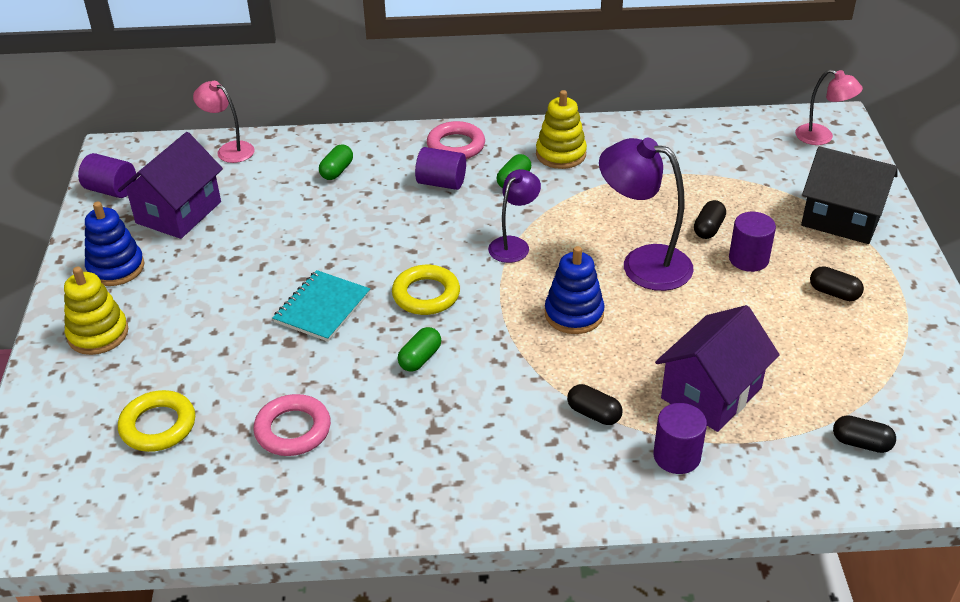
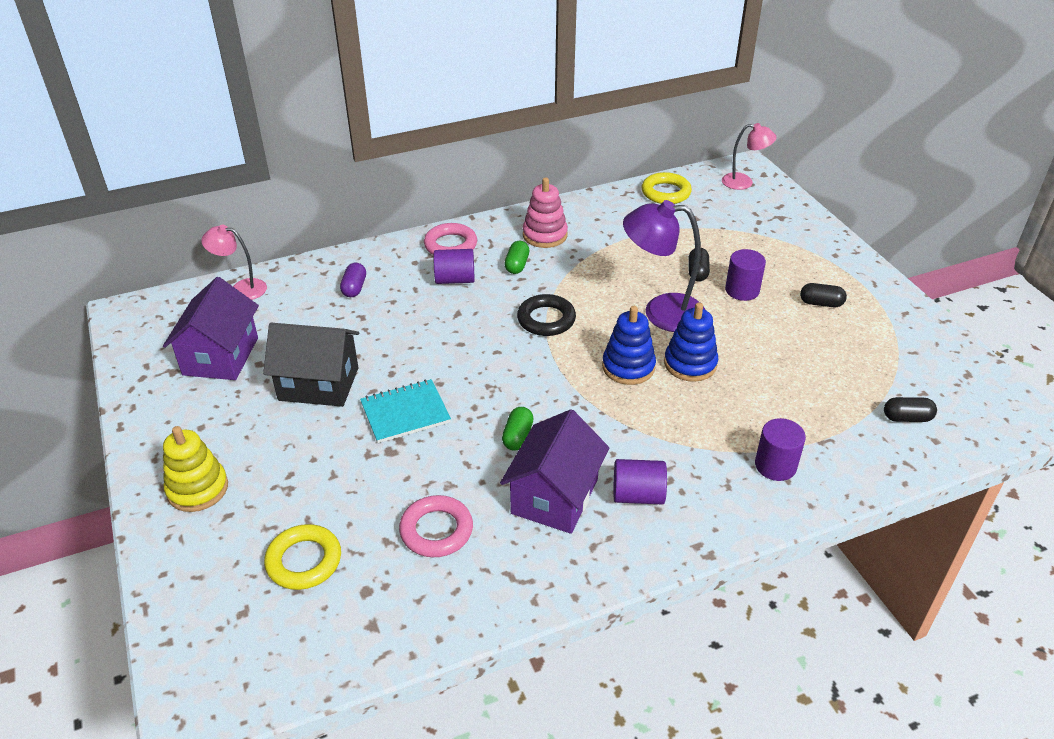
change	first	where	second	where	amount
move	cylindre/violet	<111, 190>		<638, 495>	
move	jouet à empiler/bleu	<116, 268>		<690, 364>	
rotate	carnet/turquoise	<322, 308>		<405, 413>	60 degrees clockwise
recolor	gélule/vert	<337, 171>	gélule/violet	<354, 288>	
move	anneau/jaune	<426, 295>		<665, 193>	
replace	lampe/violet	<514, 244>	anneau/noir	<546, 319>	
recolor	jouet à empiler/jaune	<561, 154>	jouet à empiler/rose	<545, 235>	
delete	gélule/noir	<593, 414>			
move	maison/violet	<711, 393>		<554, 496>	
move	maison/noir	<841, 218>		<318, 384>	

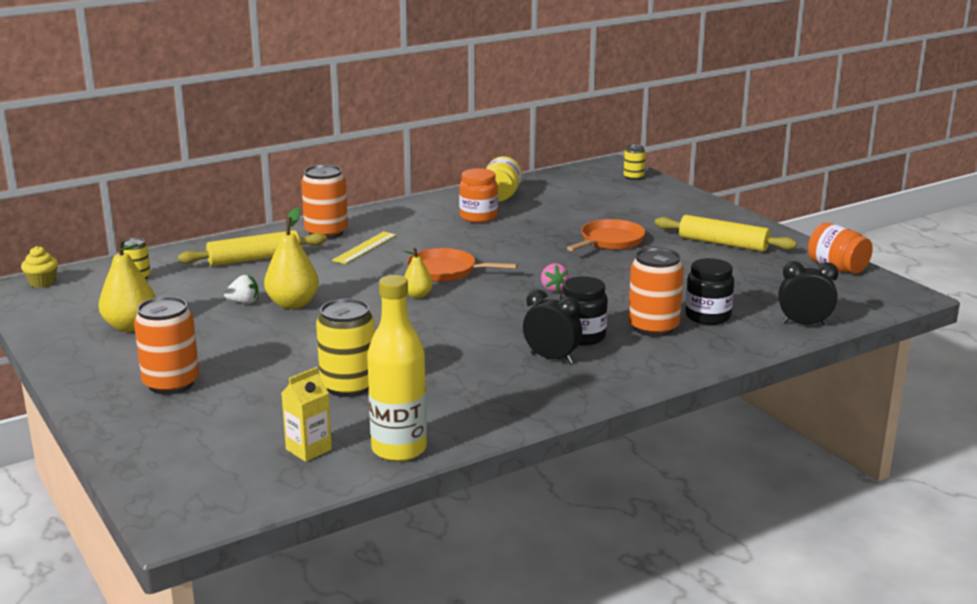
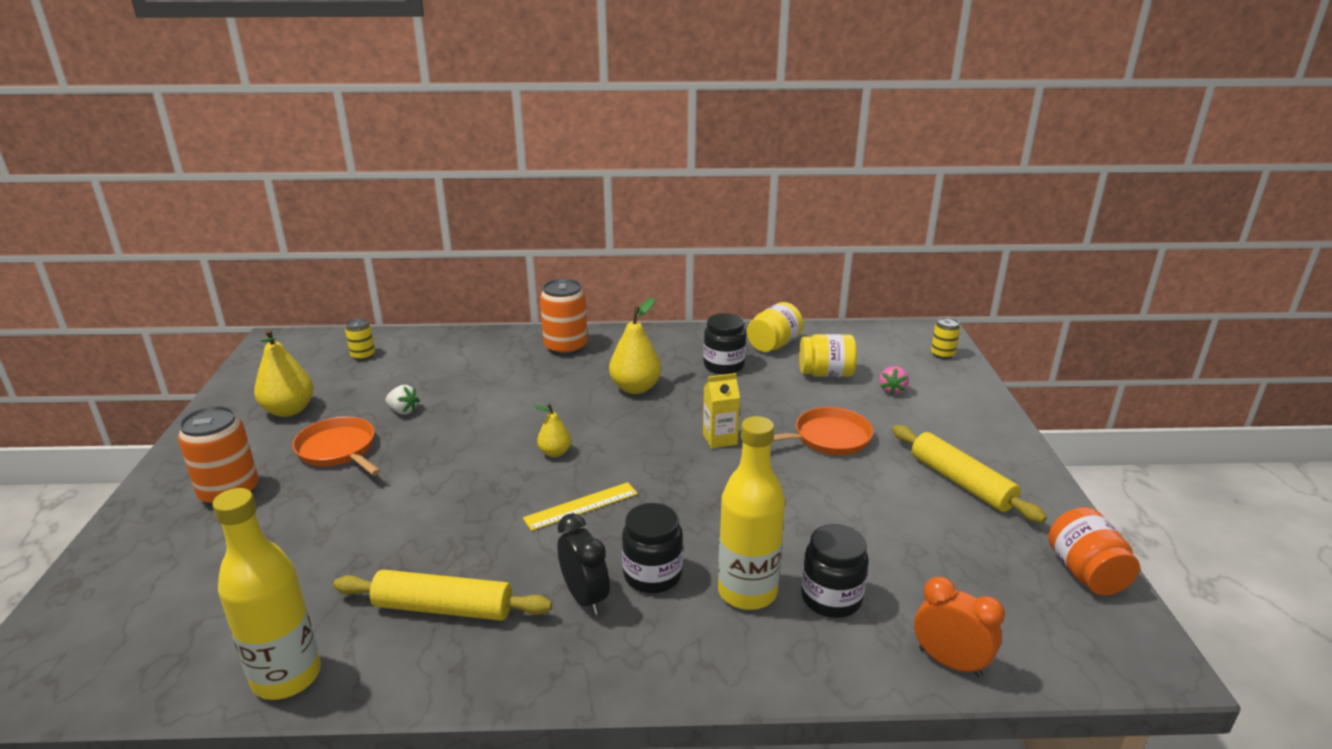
change	first	where	second	where	amount
delete	muffin/jaune	<42, 282>			
move	rouleau à pâtisserie/jaune	<254, 259>		<443, 608>	
move	poire/jaune	<293, 304>		<635, 388>	
move	brique de lait/jaune	<308, 449>		<720, 439>	
delete	canette/jaune	<348, 386>			
move	règle/jaune	<365, 247>		<581, 506>	
move	poêle/orange	<446, 271>		<338, 450>	
recolor	bocal/orange	<478, 217>	bocal/noir	<724, 366>	
move	fraise/rose	<553, 289>		<892, 390>	
replace	canette/orange	<653, 327>	bouteille/jaune	<747, 592>	
recolor	réveil/noir	<804, 324>	réveil/orange	<950, 662>	
insert			bocal/jaune	<826, 374>	

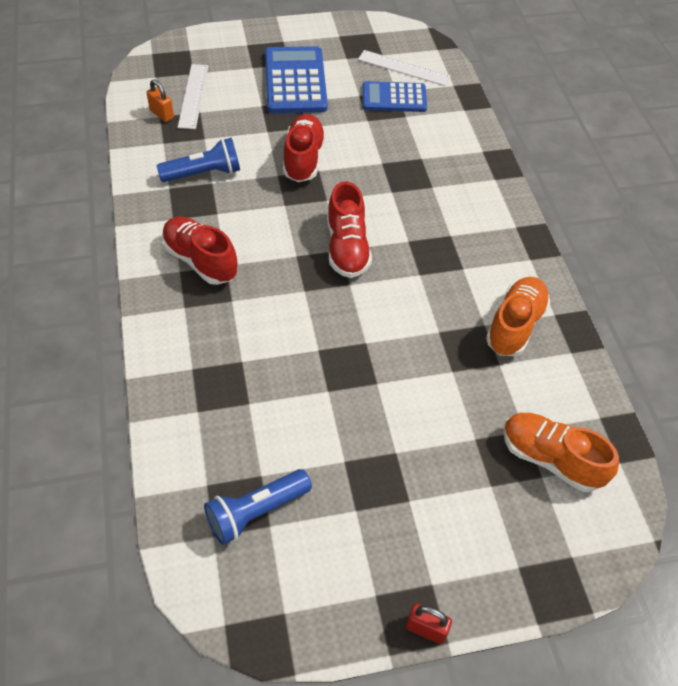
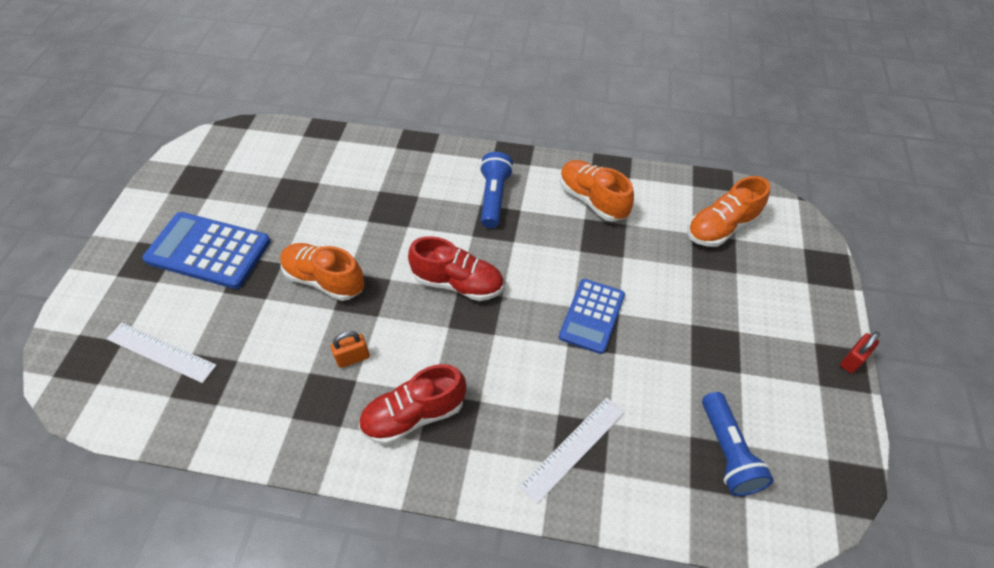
change	first	where	second	where	amount
move	cadenas/orange	<162, 114>		<353, 358>	
move	lampe de poche/bleu	<204, 173>		<494, 197>	
recolor	chaussure/rouge	<303, 159>	chaussure/orange	<324, 280>	
move	règle/blanc	<403, 68>		<573, 448>	
move	calculatrice/bleu	<394, 98>		<592, 316>	

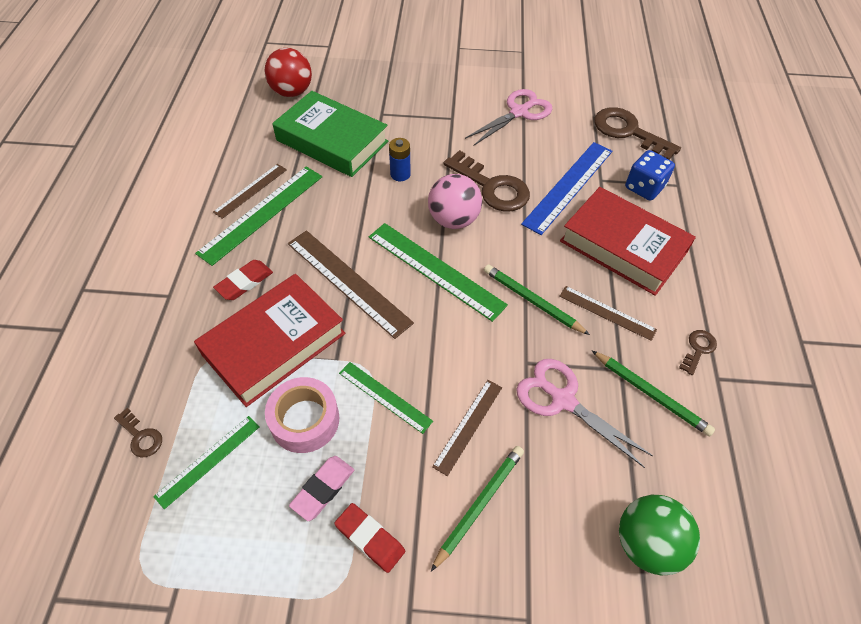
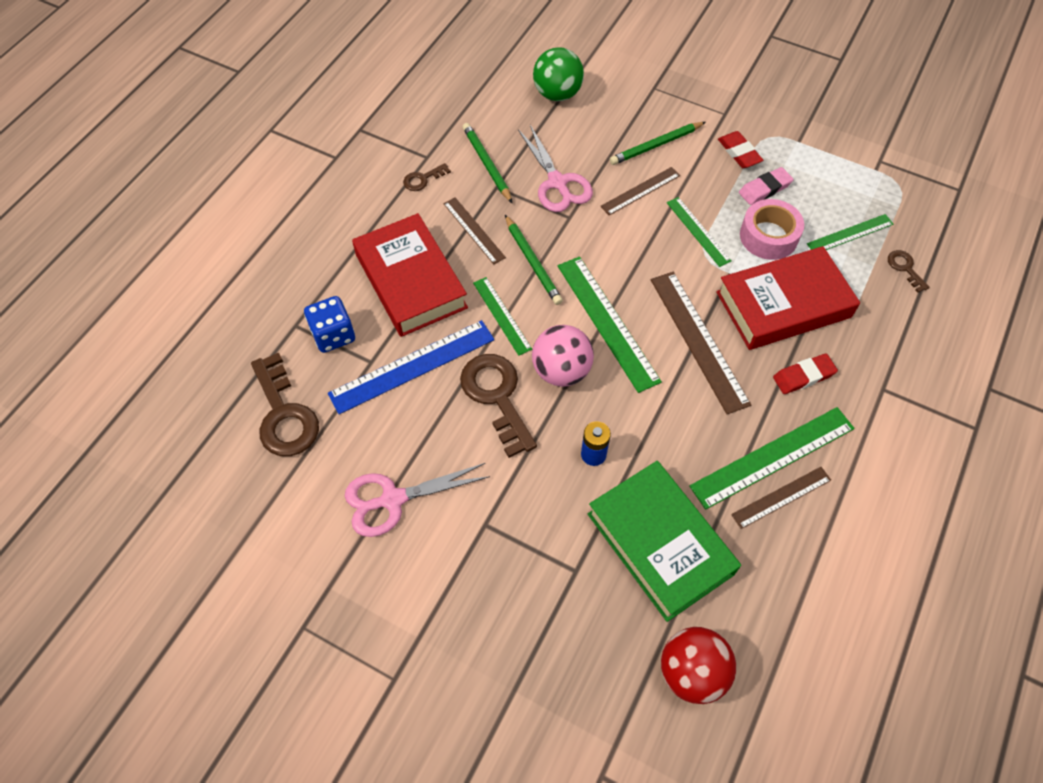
change	first	where	second	where	amount
insert			règle/vert	<502, 315>	

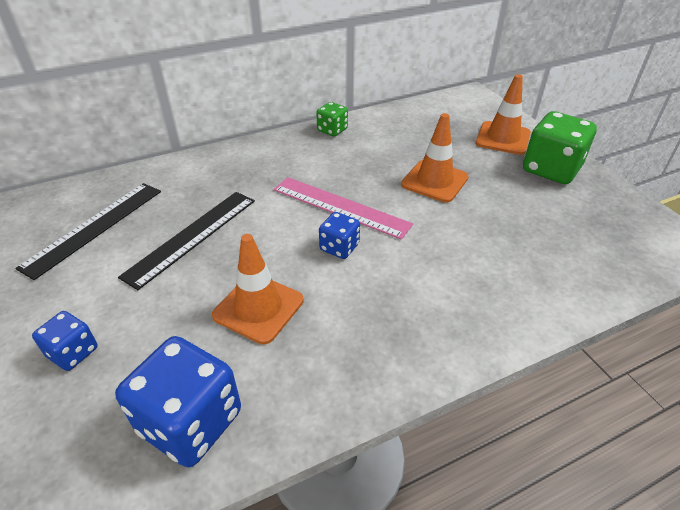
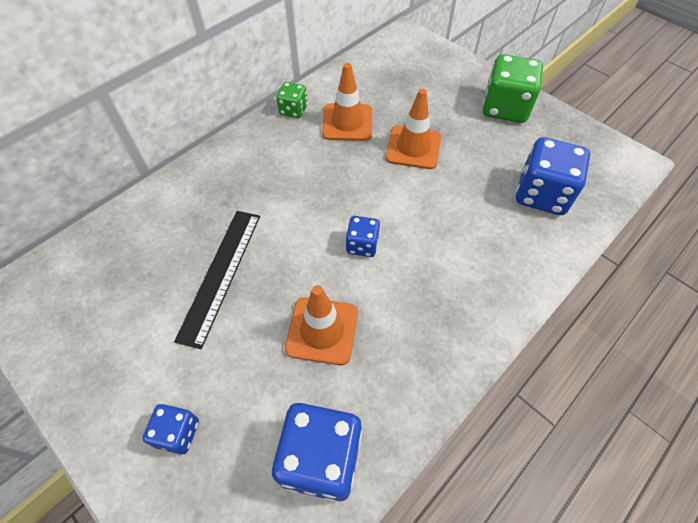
change	first	where	second	where	amount
delete	règle/noir	<95, 227>			
delete	règle/rose	<340, 206>			
move	cône de chantier/orange	<503, 138>		<347, 122>	
insert			dé/bleu	<541, 194>	

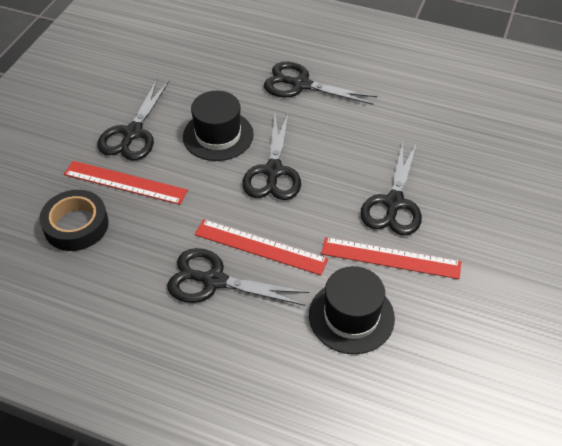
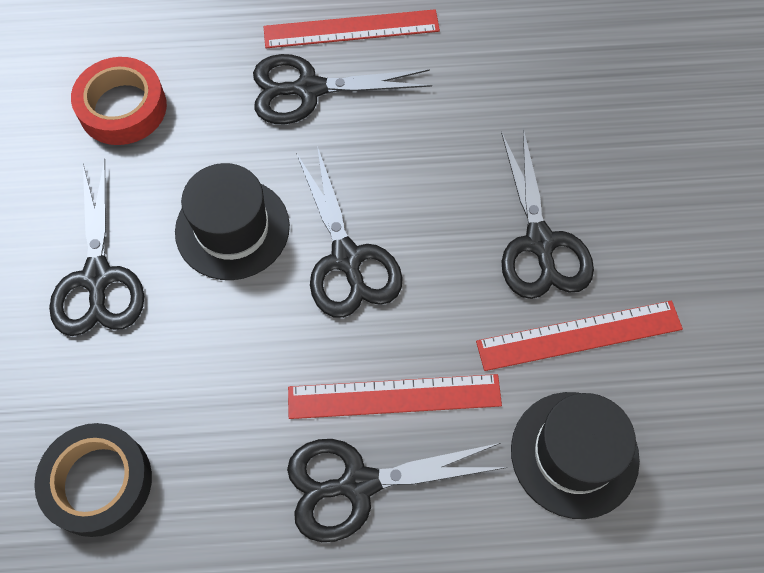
change	first	where	second	where	amount
move	règle/rouge	<125, 182>		<351, 29>	
insert			ruban adhésif/rouge	<122, 108>	

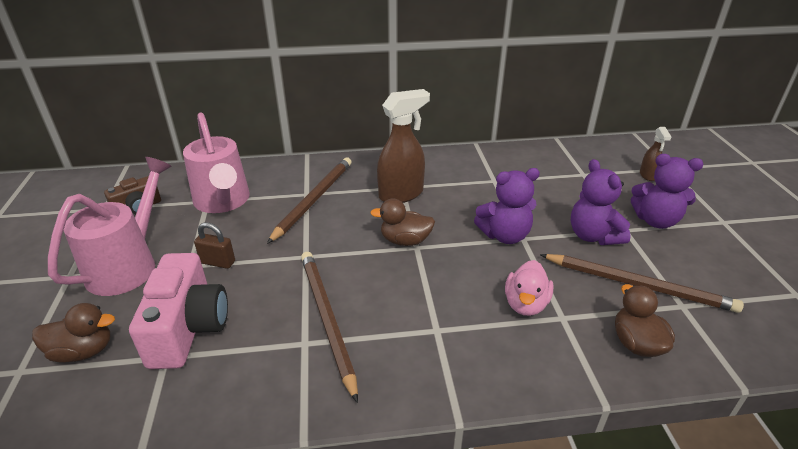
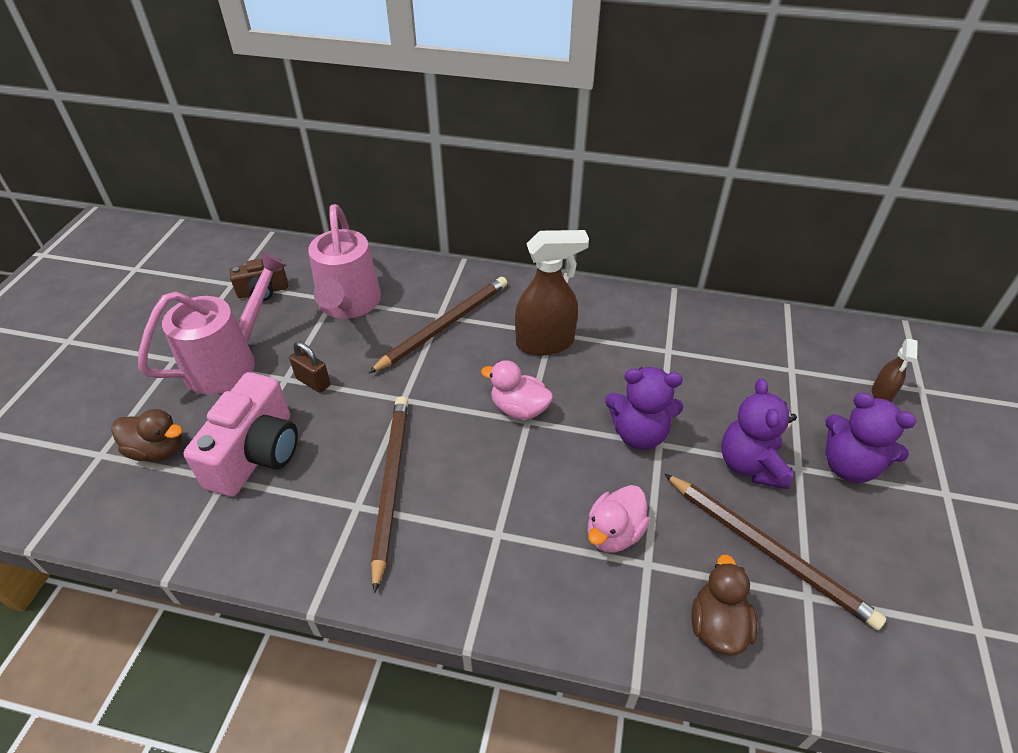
change	first	where	second	where	amount
recolor	canard/marron	<405, 241>	canard/rose	<519, 409>	

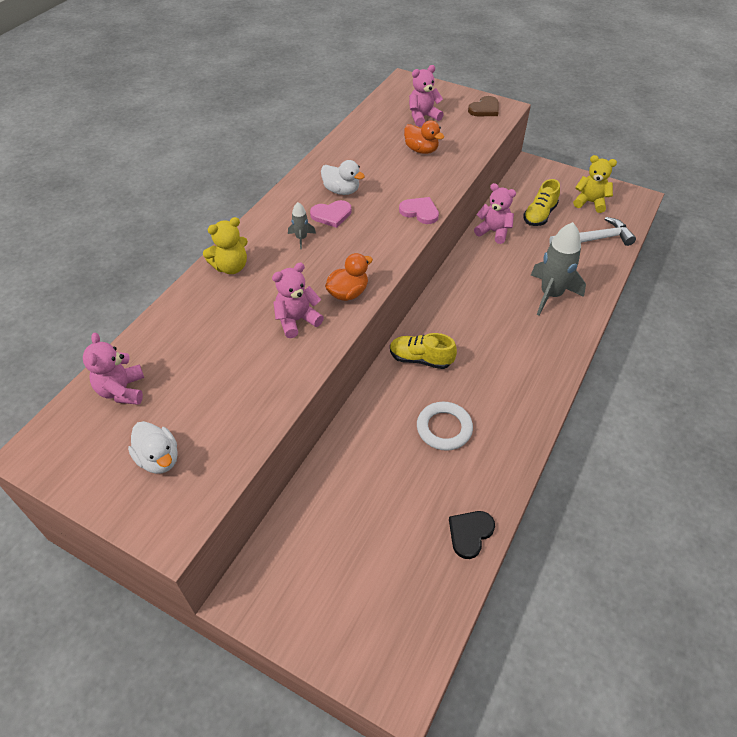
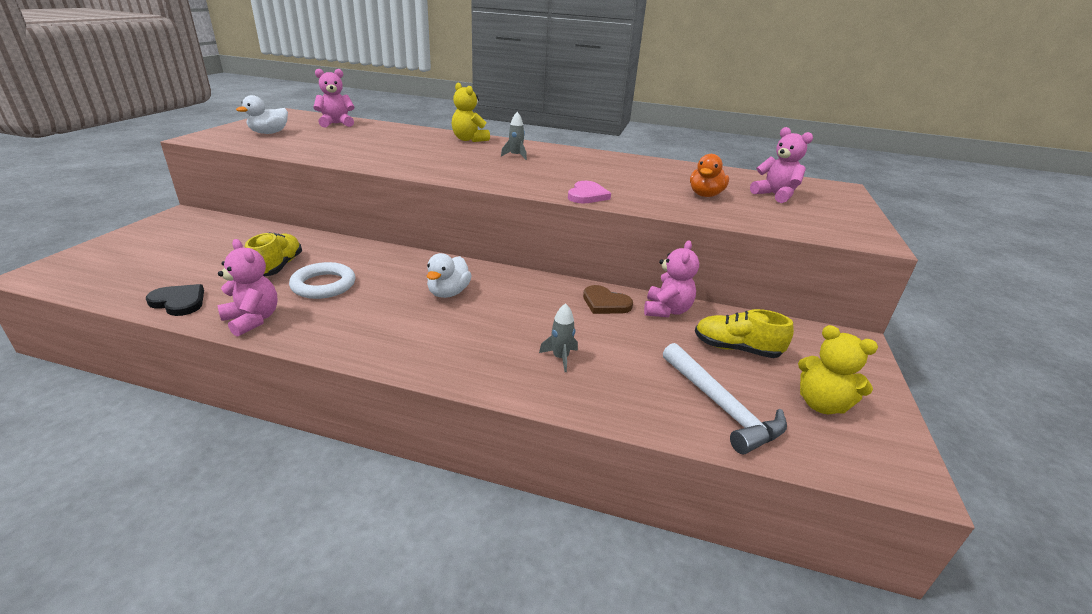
change	first	where	second	where	amount
move	ours en peluche/rose	<297, 320>		<252, 320>	
delete	cœur/rose	<331, 215>			
move	canard/blanc	<341, 190>		<448, 293>	
delete	canard/orange	<348, 293>			
move	chaussure/jaune	<420, 359>		<277, 267>	
move	cœur/marron	<484, 109>		<605, 303>	
resize	fusée/gris	<551, 295>		<560, 358>	x0.46
rotate	ours en peluche/jaune	<590, 202>		<821, 404>	120 degrees clockwise

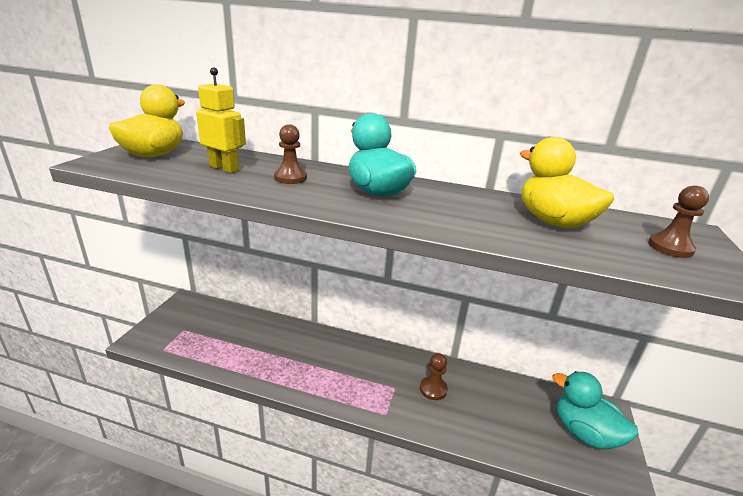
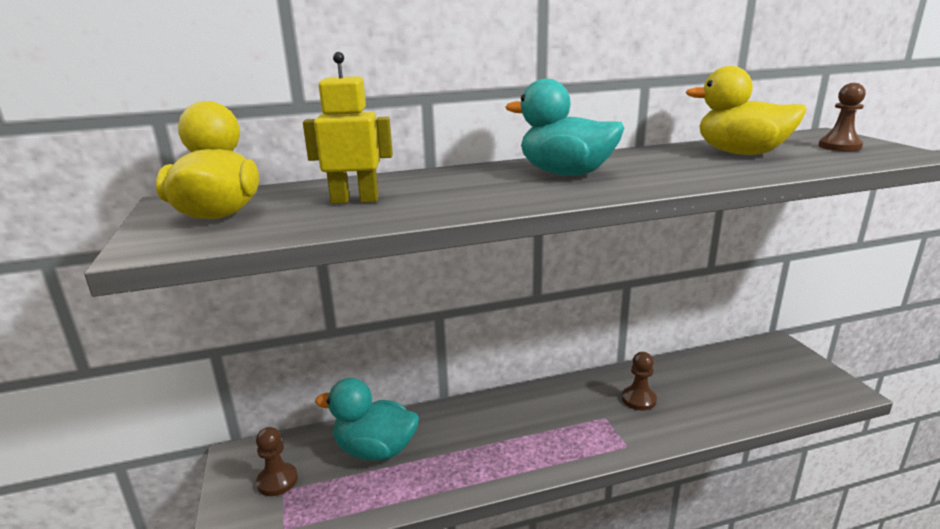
change	first	where	second	where	amount
move	pion/marron	<290, 178>		<277, 481>	
move	canard/turquoise	<584, 433>		<375, 450>	

